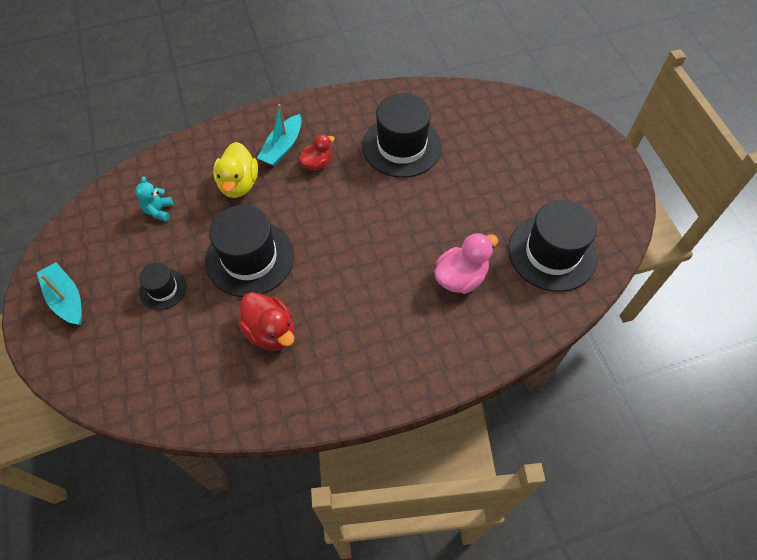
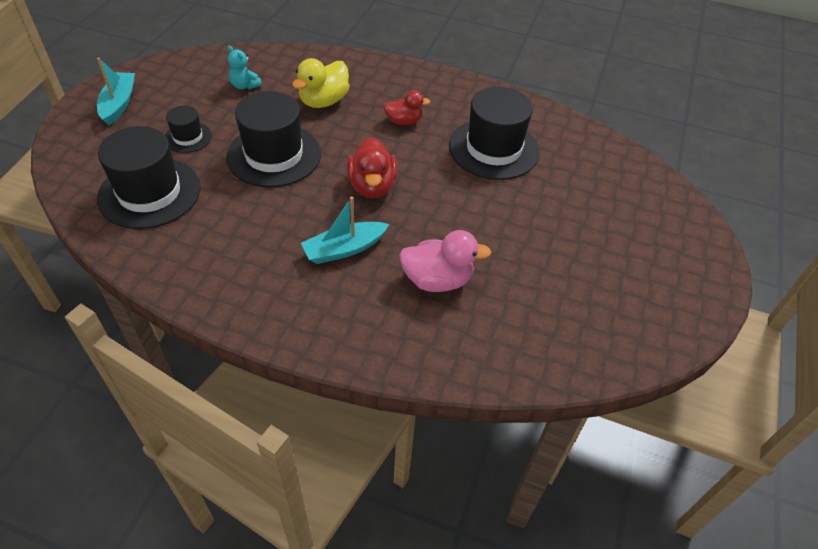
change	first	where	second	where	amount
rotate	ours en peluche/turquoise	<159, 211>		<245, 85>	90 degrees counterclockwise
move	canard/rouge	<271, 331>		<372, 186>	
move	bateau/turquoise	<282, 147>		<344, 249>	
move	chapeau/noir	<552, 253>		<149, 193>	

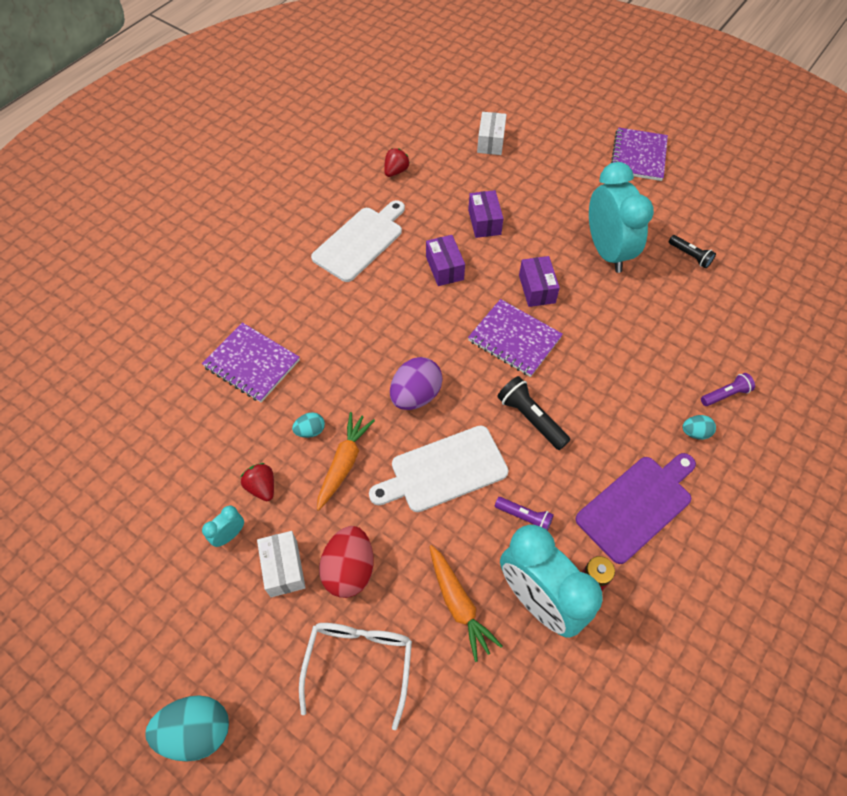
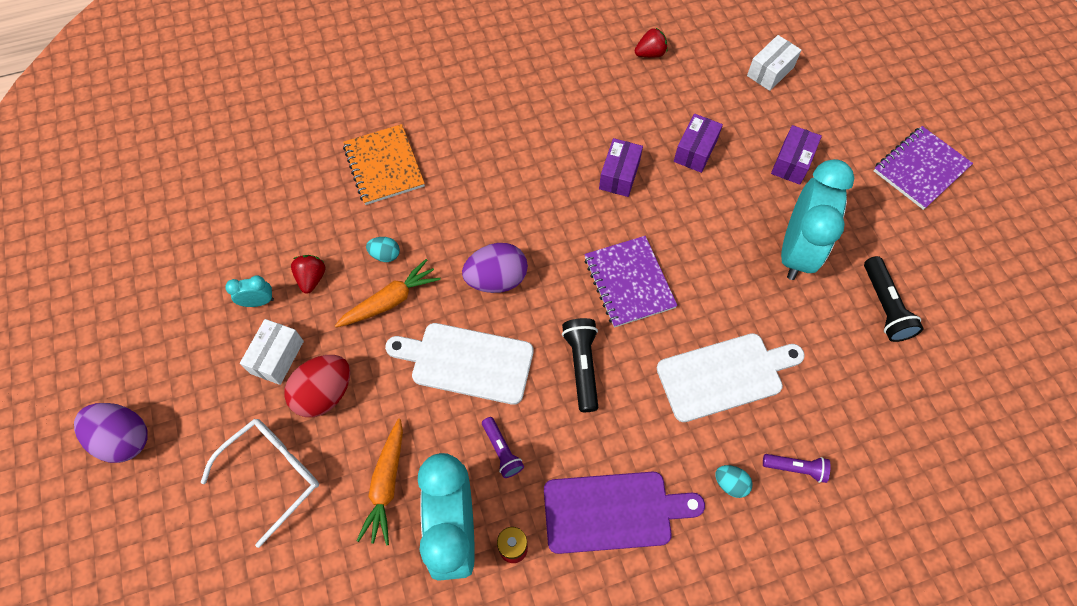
change	first	where	second	where	amount
recolor	œuf/turquoise	<197, 731>	œuf/violet	<124, 438>	
recolor	carnet/violet	<252, 363>	carnet/orange	<384, 166>	
move	planche à découper/blanc	<360, 241>		<724, 375>	
move	boîte/violet	<537, 289>		<792, 162>	
resize	lampe de poche/noir	<690, 256>		<884, 306>	x1.53

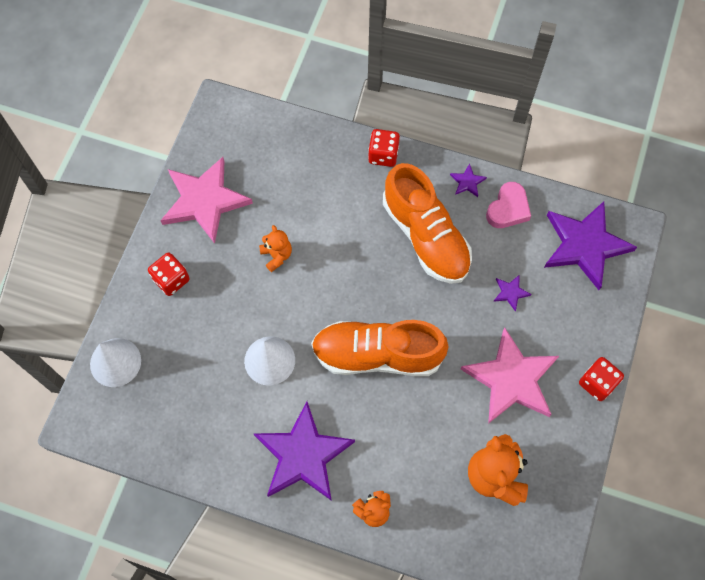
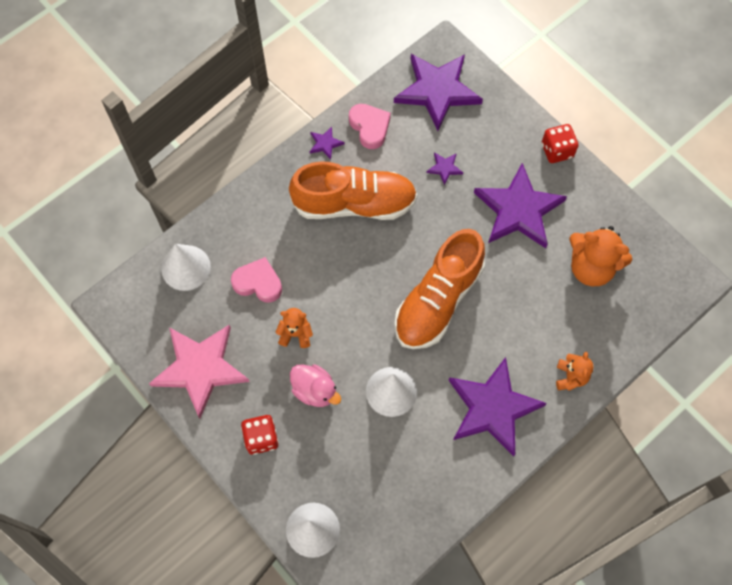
change	first	where	second	where	amount
delete	dé/rouge	<383, 155>			
recolor	étoile/rose	<511, 379>	étoile/violet	<518, 210>	
insert			cône/blanc	<186, 267>	
insert			cœur/rose	<258, 283>	
insert			canard/rose	<315, 390>	

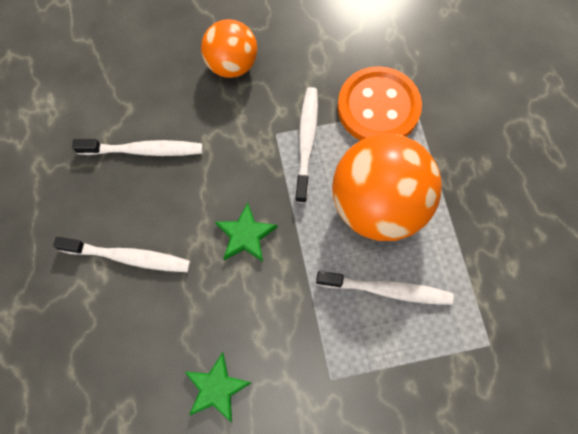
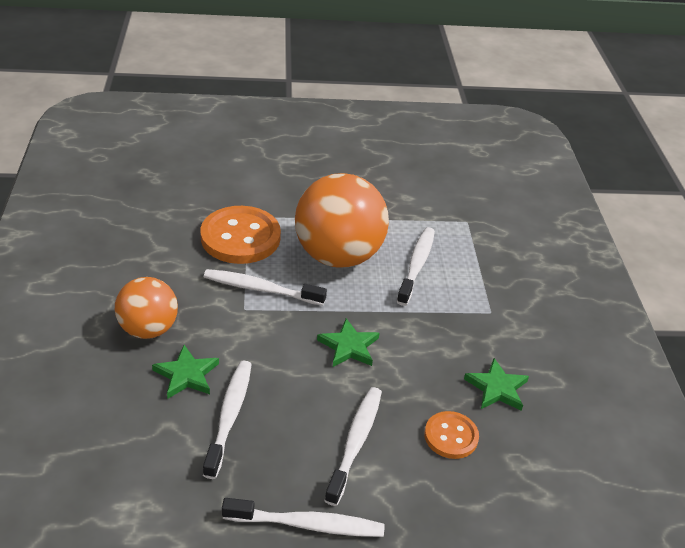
change	first	where	second	where	amount
insert			étoile/vert	<186, 375>	
insert			brosse à dents/blanc	<308, 524>	
insert			bouton/orange	<451, 436>	

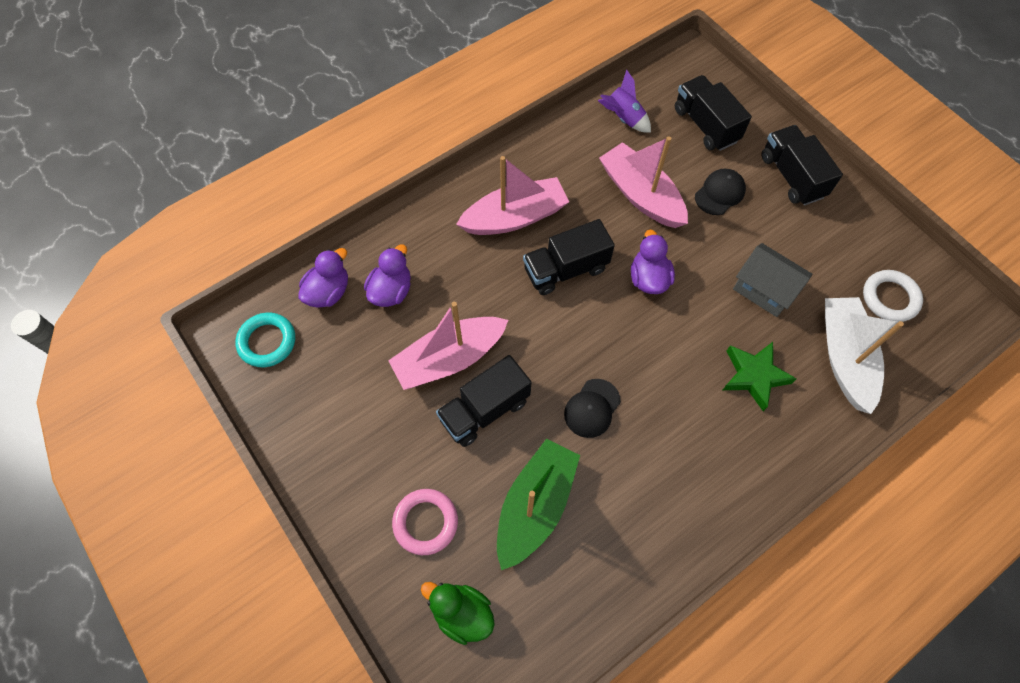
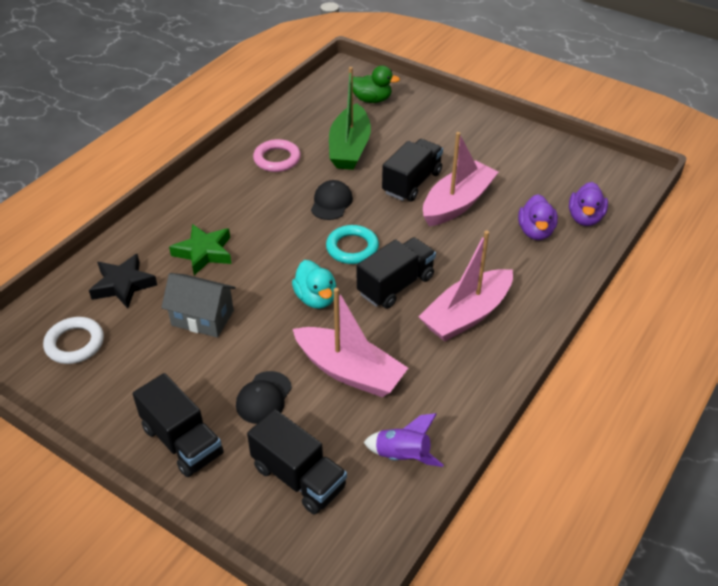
change	first	where	second	where	amount
move	anneau/turquoise	<267, 342>		<352, 248>	
move	anneau/rose	<425, 522>		<277, 159>	
recolor	canard/violet	<648, 278>	canard/turquoise	<316, 298>	
replace	bateau/blanc	<844, 357>	étoile/noir	<123, 285>	

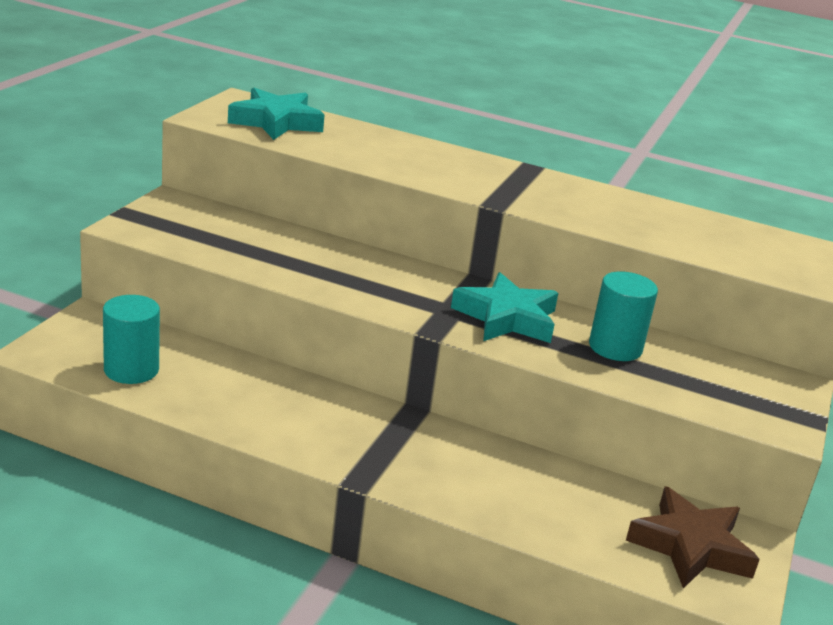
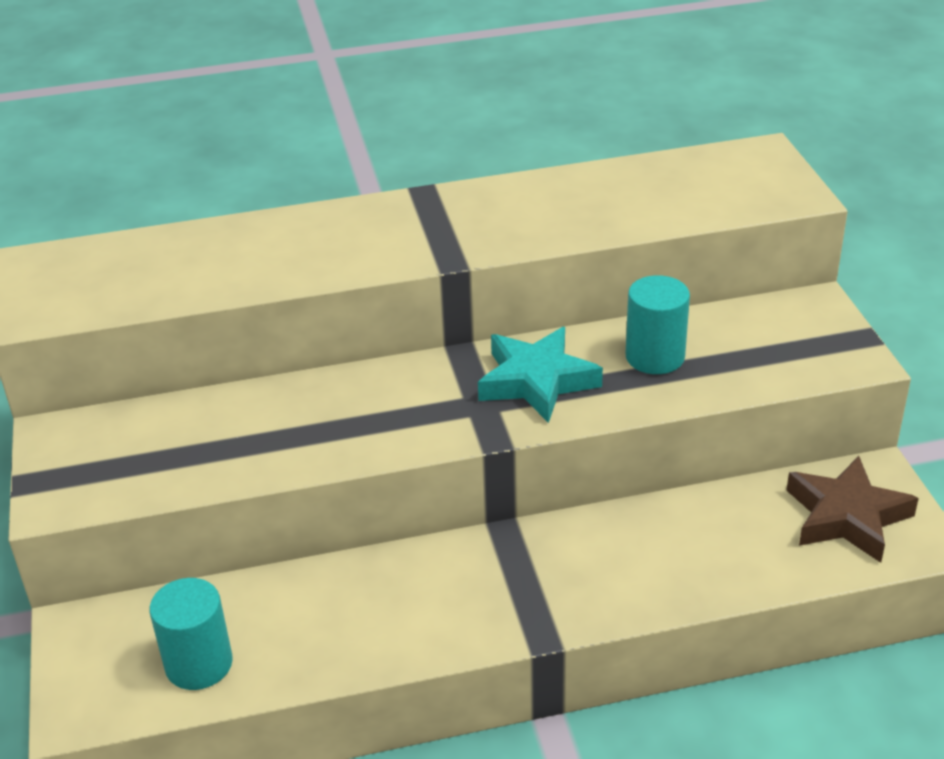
change	first	where	second	where	amount
delete	étoile/turquoise	<276, 122>			

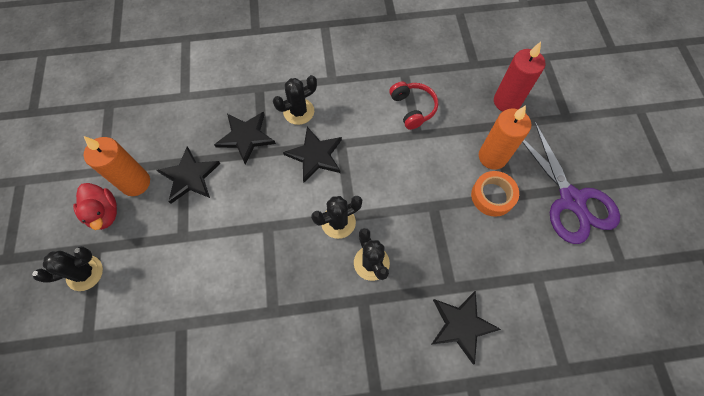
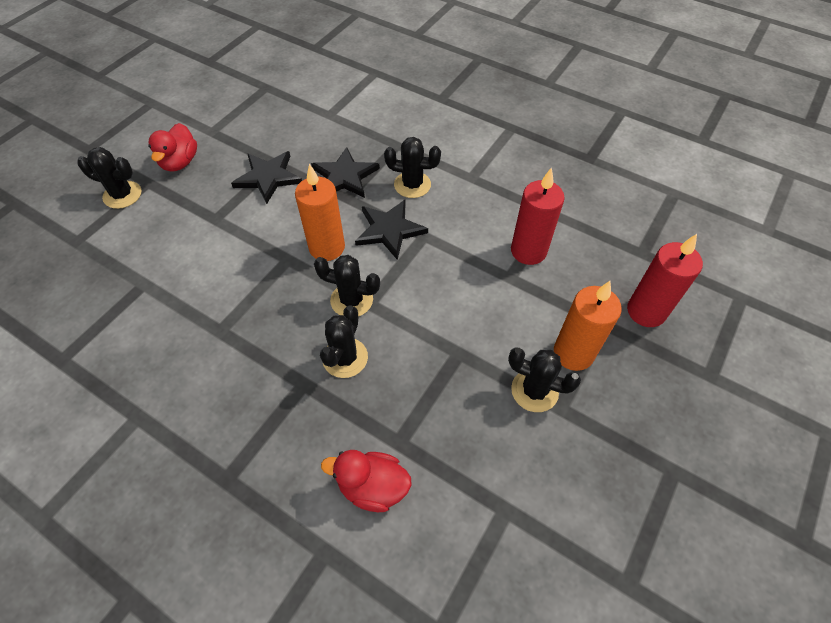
change	first	where	second	where	amount
move	bougie/orange	<135, 183>		<327, 247>	
replace	casque audio/rouge	<412, 108>	bougie/rouge	<528, 251>	
replace	étoile/noir	<461, 325>	canard/rouge	<372, 487>	
replace	ruban adhésif/orange	<492, 196>	cactus/noir	<534, 390>	
delete	ciseaux/violet	<571, 200>			

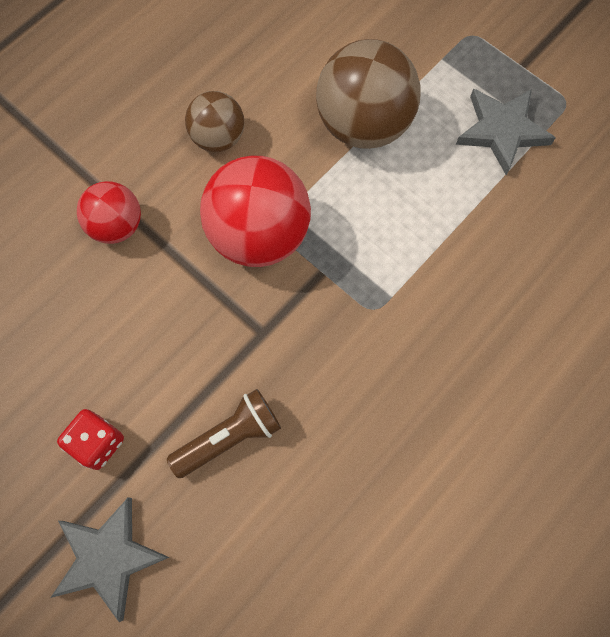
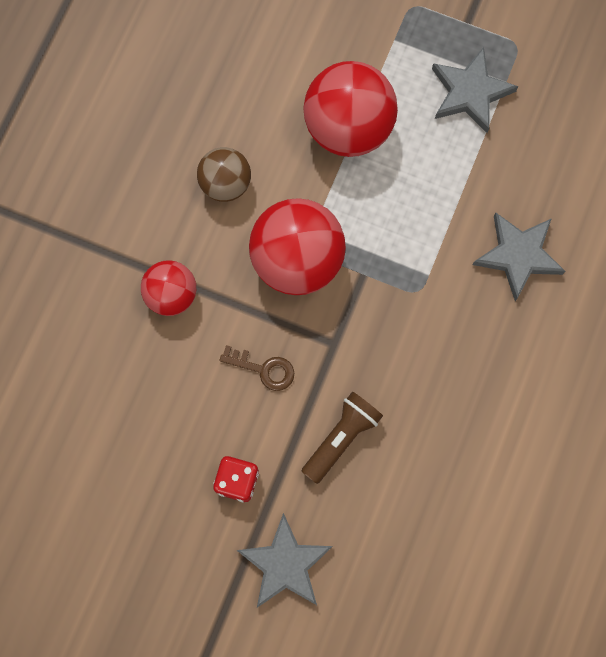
change	first	where	second	where	amount
recolor	balle/marron	<363, 125>	balle/rouge	<348, 127>	
insert			clé/marron	<263, 369>	
insert			étoile/gris	<518, 255>	

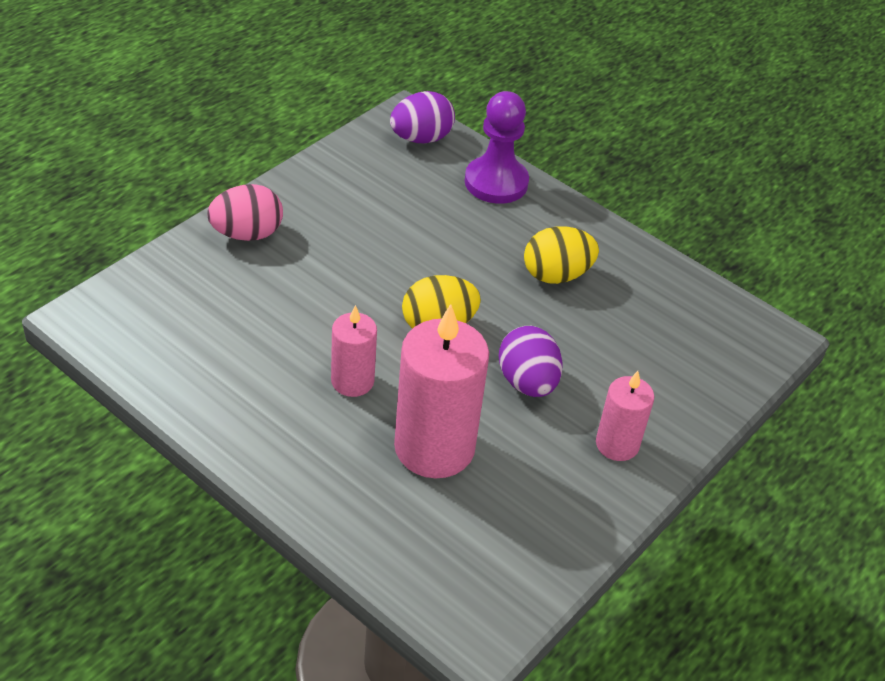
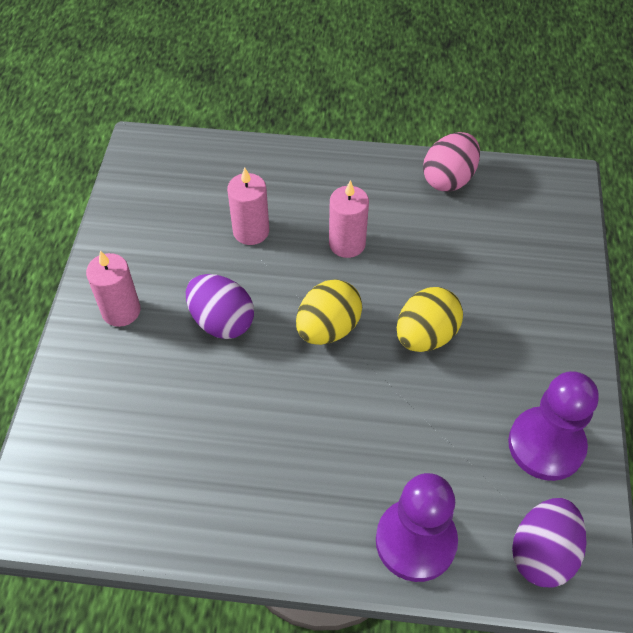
change	first	where	second	where	amount
move	œuf/rose	<247, 234>		<448, 179>	
resize	bougie/rose	<434, 447>		<251, 231>	x0.55
move	œuf/jaune	<556, 275>		<425, 336>	
insert			pion/violet	<546, 445>	

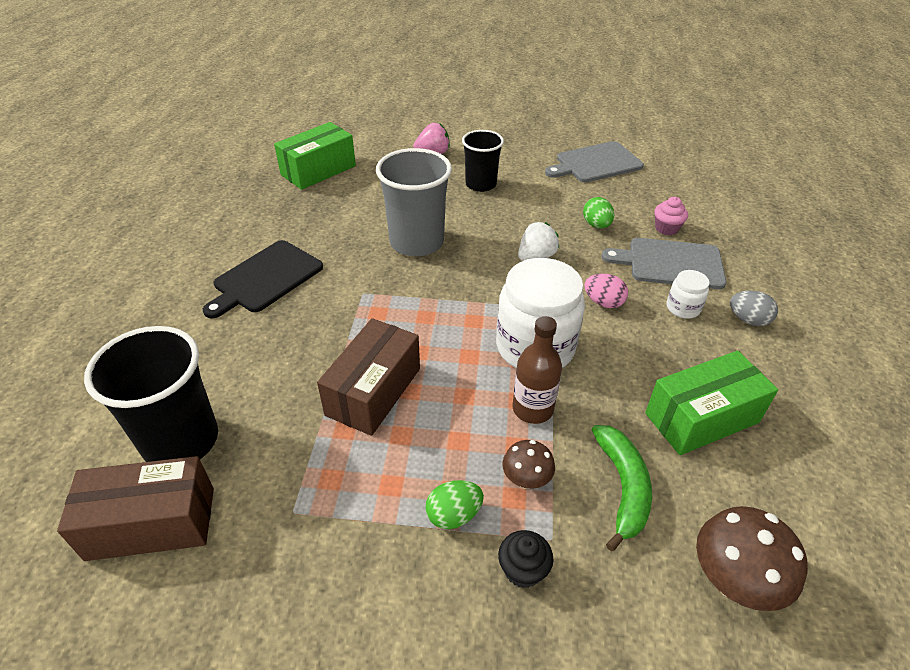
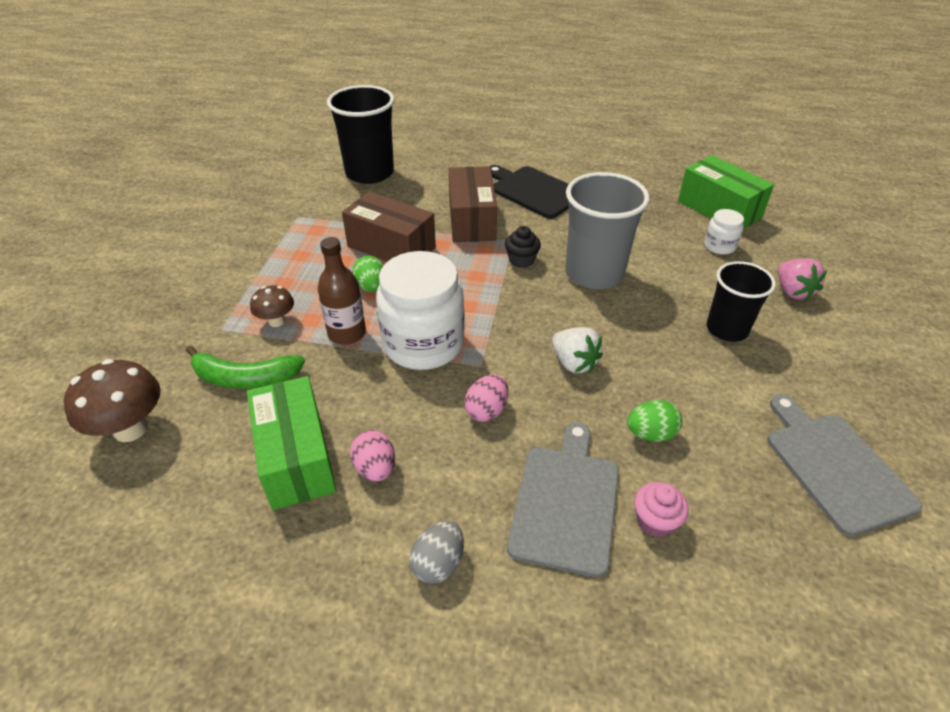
change	first	where	second	where	amount
move	boîte/marron	<151, 523>		<472, 220>	
move	œuf/vert	<454, 515>		<371, 287>	
move	muffin/noir	<523, 570>		<521, 260>	
move	bocal/blanc	<683, 308>		<719, 246>	
insert			œuf/rose	<375, 468>	

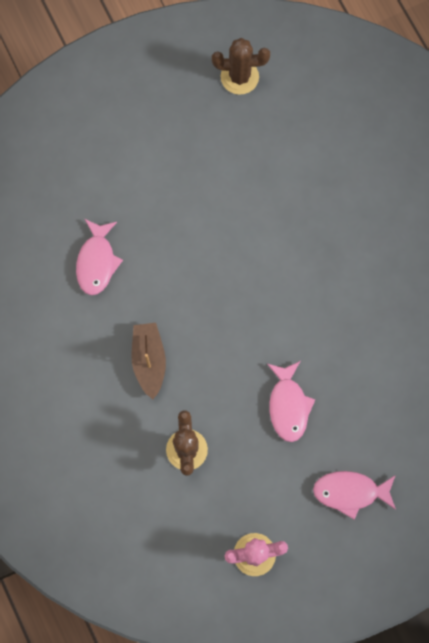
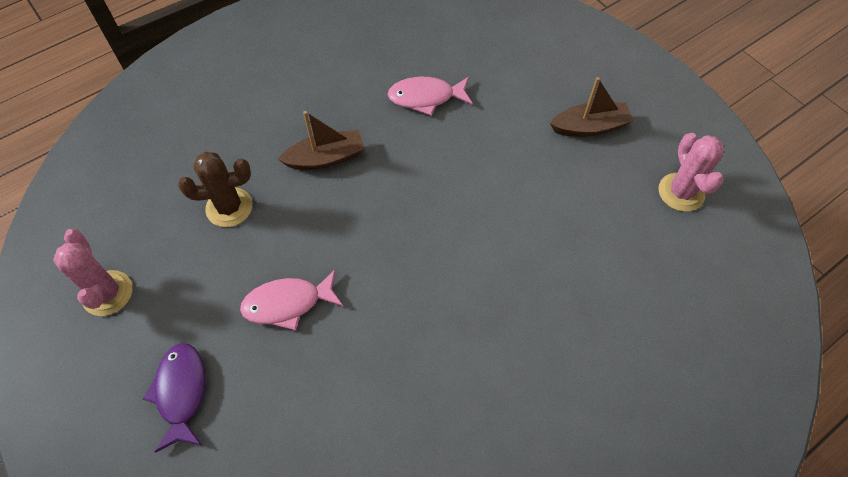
change	first	where	second	where	amount
recolor	cactus/marron	<239, 77>	cactus/rose	<681, 192>	
recolor	poisson/rose	<350, 492>	poisson/violet	<181, 392>	
insert			bateau/marron	<590, 127>	

